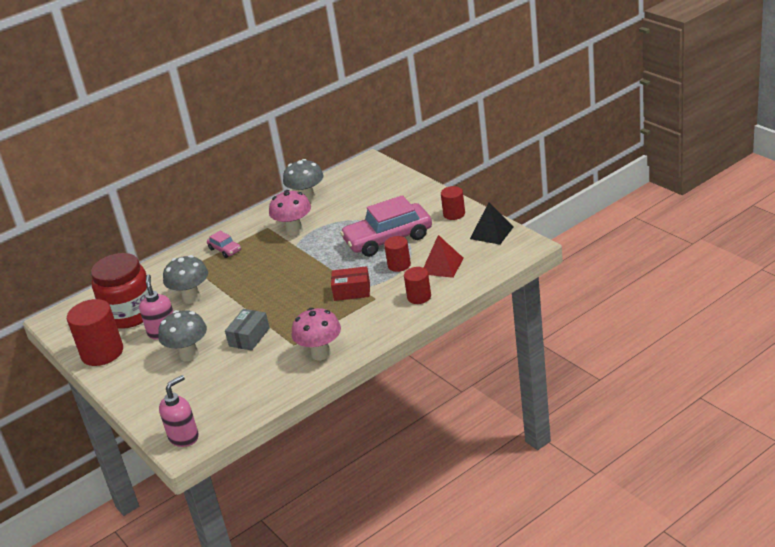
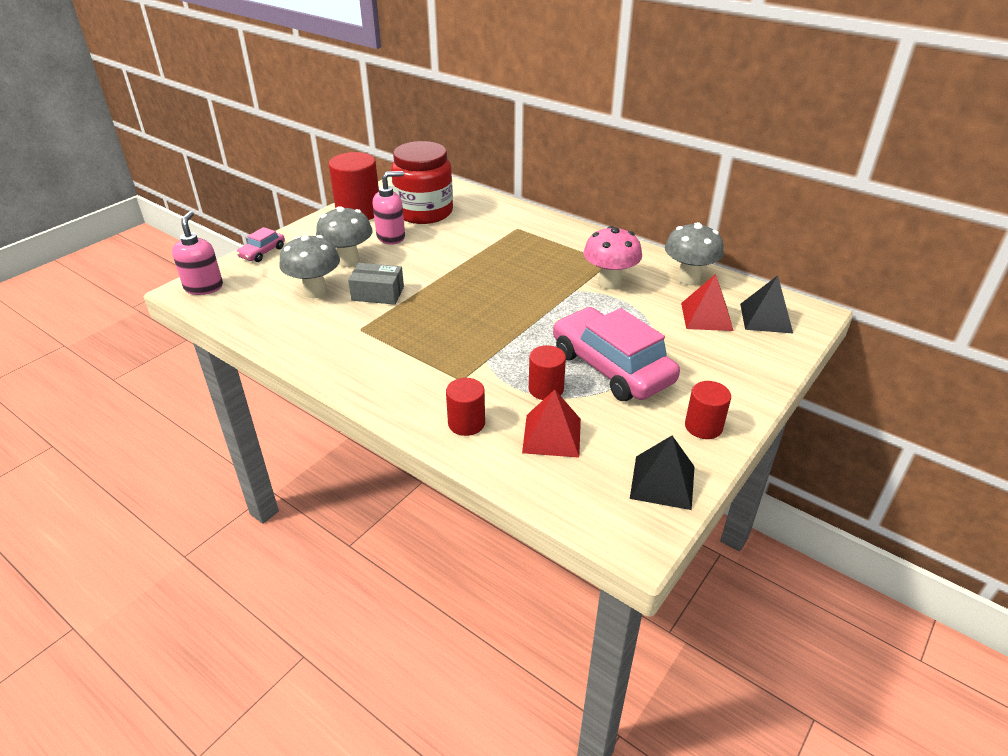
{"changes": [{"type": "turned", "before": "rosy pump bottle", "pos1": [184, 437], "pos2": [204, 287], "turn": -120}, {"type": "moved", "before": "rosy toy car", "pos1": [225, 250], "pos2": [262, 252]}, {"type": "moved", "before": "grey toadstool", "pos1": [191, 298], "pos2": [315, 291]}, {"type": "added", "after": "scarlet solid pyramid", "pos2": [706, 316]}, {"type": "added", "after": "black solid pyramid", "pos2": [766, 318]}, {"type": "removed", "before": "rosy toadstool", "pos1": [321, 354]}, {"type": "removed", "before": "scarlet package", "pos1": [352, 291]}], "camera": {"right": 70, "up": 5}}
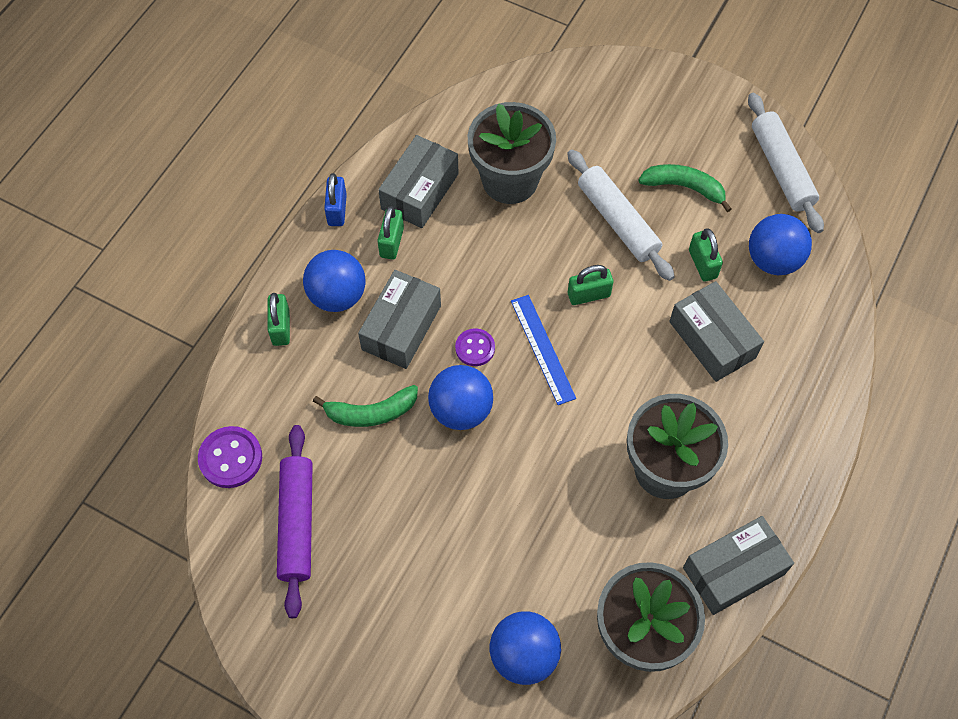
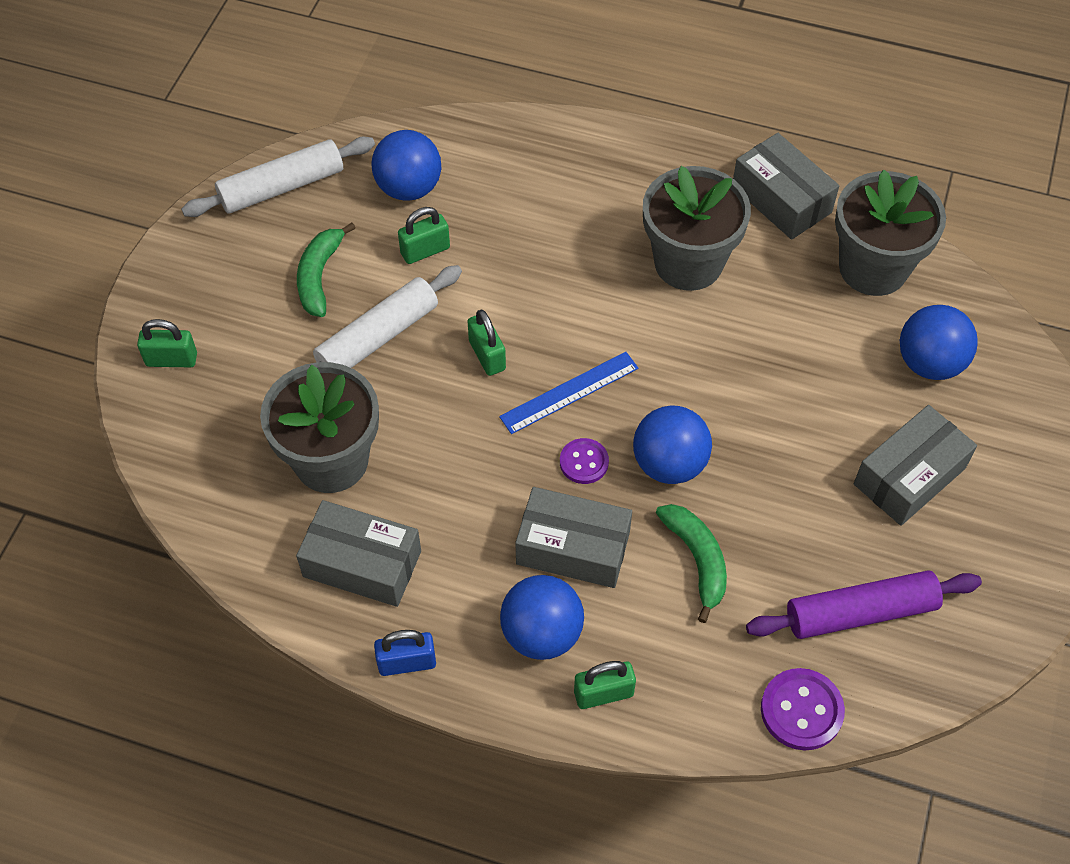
{"changes": [{"type": "moved", "before": "emerald small lock", "pos1": [391, 242], "pos2": [171, 359]}, {"type": "moved", "before": "grey package", "pos1": [712, 339], "pos2": [909, 476]}], "camera": {"right": -100, "up": -5}}
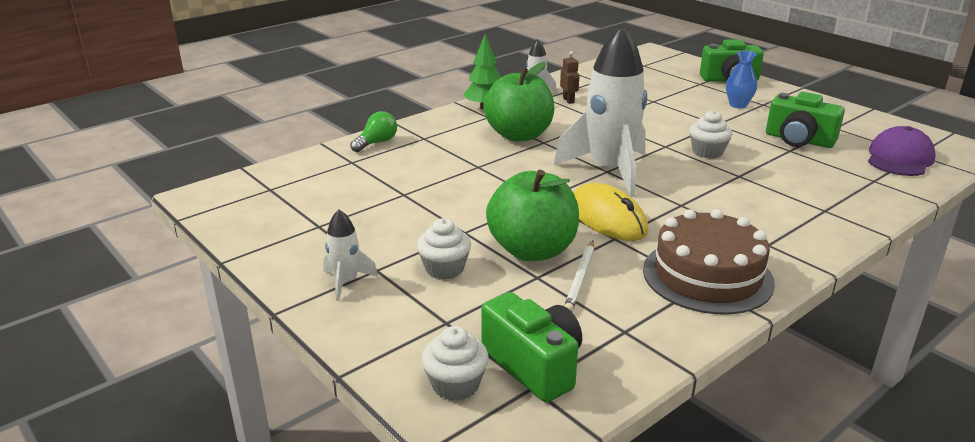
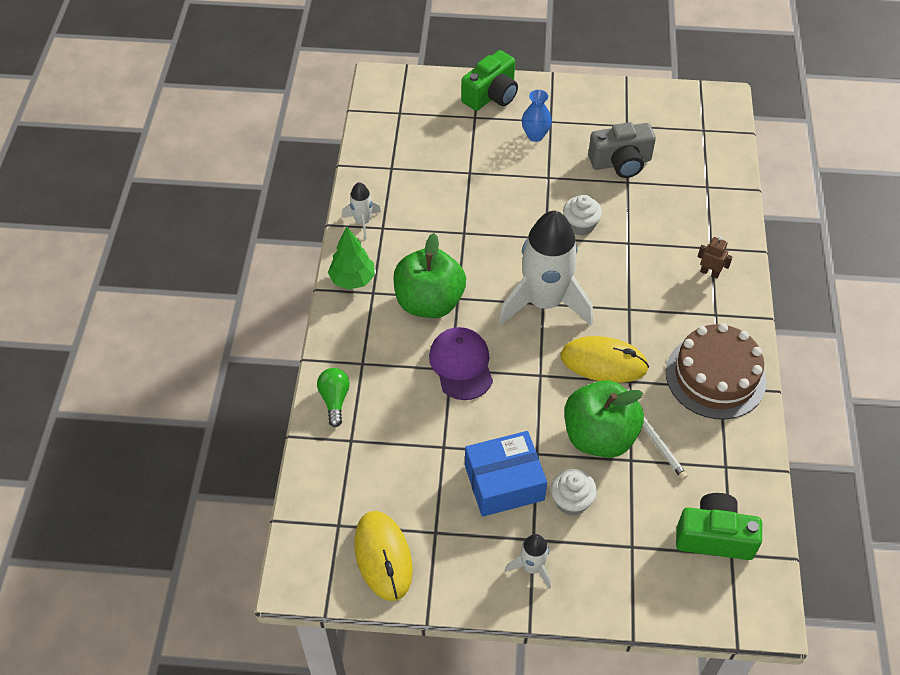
{"changes": [{"type": "added", "after": "golden PC mouse", "pos2": [383, 557]}, {"type": "moved", "before": "royal purple baseball cap", "pos1": [899, 158], "pos2": [461, 365]}, {"type": "added", "after": "cobalt package", "pos2": [504, 482]}, {"type": "recoloured", "before": "emerald compact camera", "after": "grey compact camera", "pos1": [799, 140], "pos2": [621, 162]}, {"type": "moved", "before": "dark brown robot figure", "pos1": [568, 100], "pos2": [709, 273]}, {"type": "removed", "before": "pure white cupcake", "pos1": [455, 384]}], "camera": {"right": -45, "up": 25}}
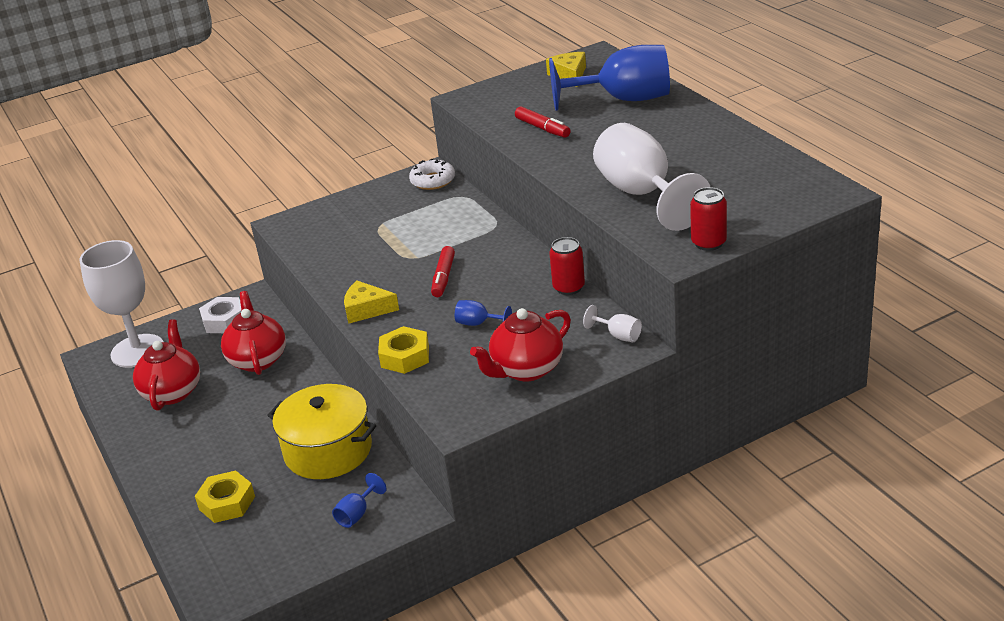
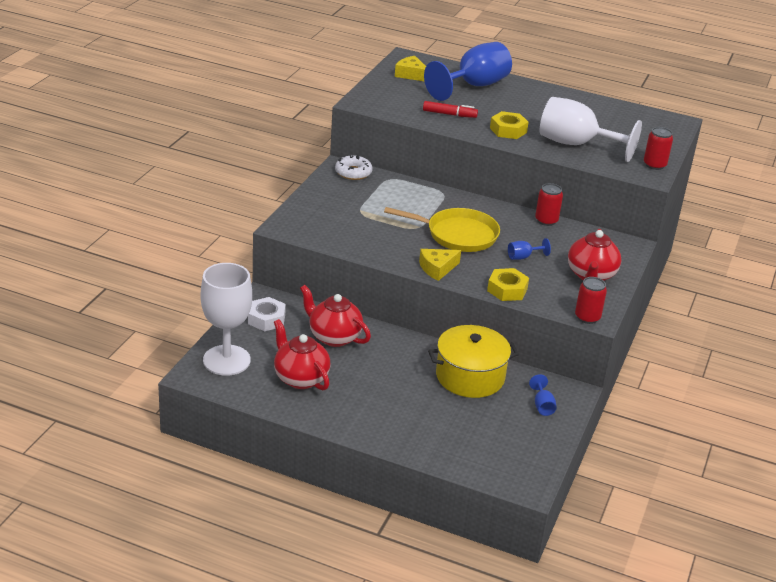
{"changes": [{"type": "replaced", "before": "scarlet marker", "after": "golden pan", "pos1": [443, 277], "pos2": [458, 235]}, {"type": "moved", "before": "golden hex nut", "pos1": [227, 503], "pos2": [508, 130]}, {"type": "added", "after": "scarlet can", "pos2": [587, 317]}, {"type": "removed", "before": "pure white chalice", "pos1": [619, 335]}], "camera": {"right": -45, "up": 0}}
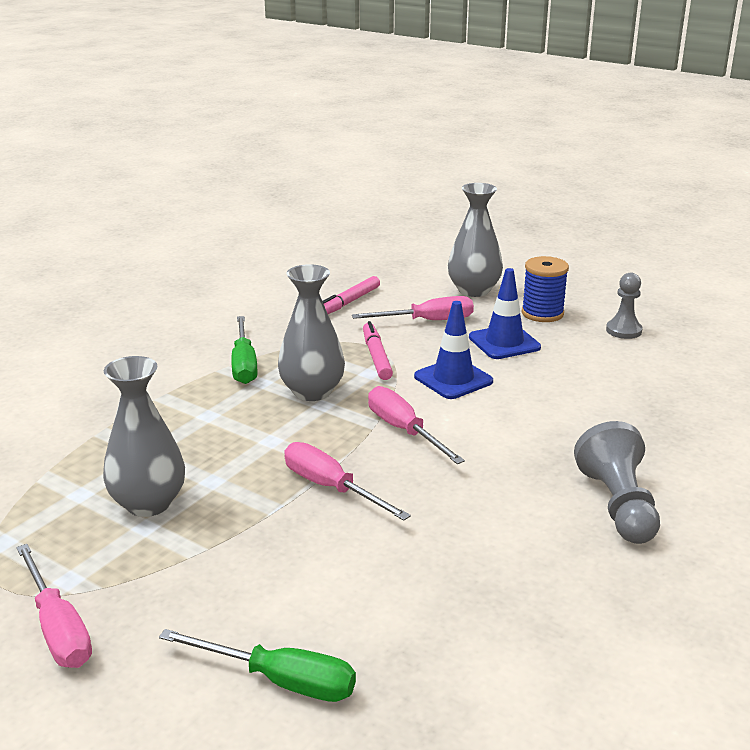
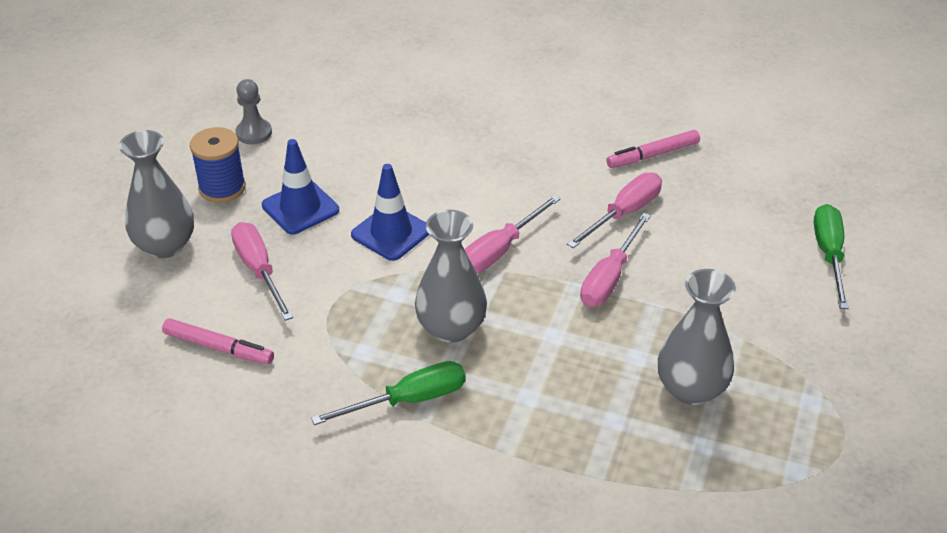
{"changes": [{"type": "moved", "before": "rosy hand screwdriver", "pos1": [58, 628], "pos2": [624, 213]}, {"type": "moved", "before": "rosy marker", "pos1": [376, 357], "pos2": [653, 155]}, {"type": "removed", "before": "grey chess pawn", "pos1": [618, 505]}], "camera": {"right": -105, "up": 15}}
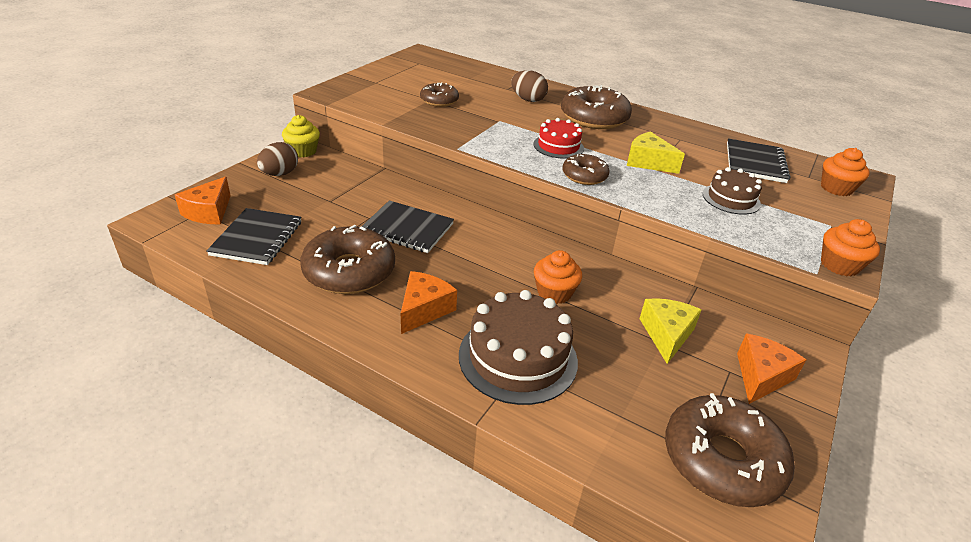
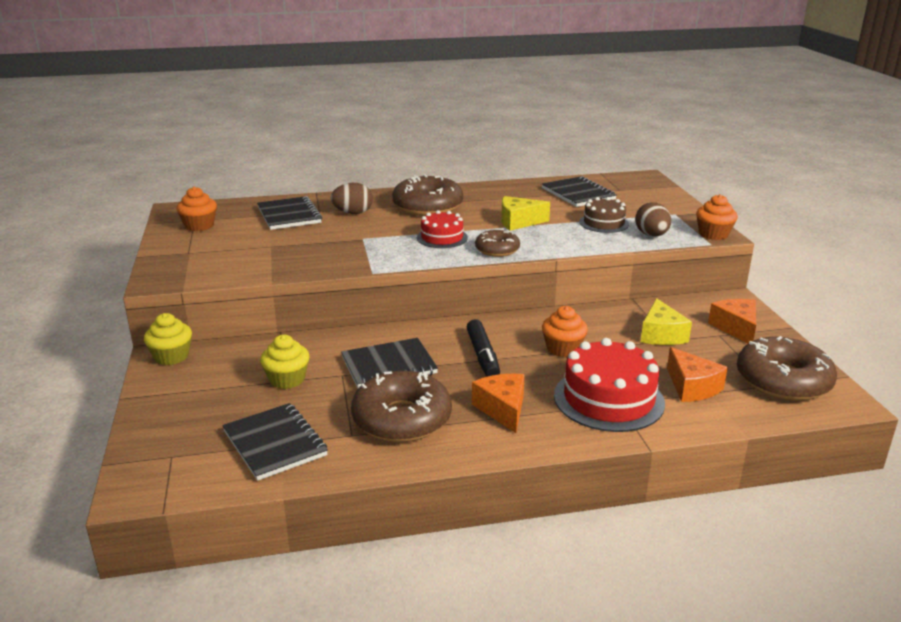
{"changes": [{"type": "moved", "before": "orange-coloured cupcake", "pos1": [836, 188], "pos2": [199, 226]}, {"type": "added", "after": "black notebook", "pos2": [289, 215]}, {"type": "added", "after": "golden cupcake", "pos2": [287, 379]}, {"type": "added", "after": "black marker", "pos2": [482, 356]}, {"type": "recoloured", "before": "dark brown cake", "after": "scarlet cake", "pos1": [518, 357], "pos2": [608, 399]}, {"type": "moved", "before": "dark brown egg", "pos1": [280, 174], "pos2": [651, 235]}, {"type": "turned", "before": "golden piece of cheese", "pos1": [666, 335], "pos2": [661, 335], "turn": -150}, {"type": "moved", "before": "orange-coloured piece of cheese", "pos1": [209, 212], "pos2": [692, 387]}, {"type": "removed", "before": "dark brown doughnut", "pos1": [439, 101]}], "camera": {"right": -40, "up": -10}}
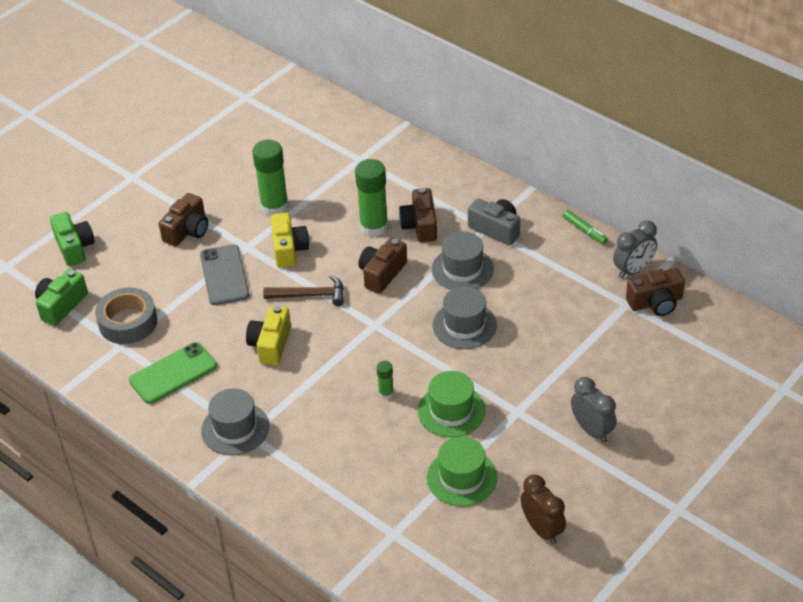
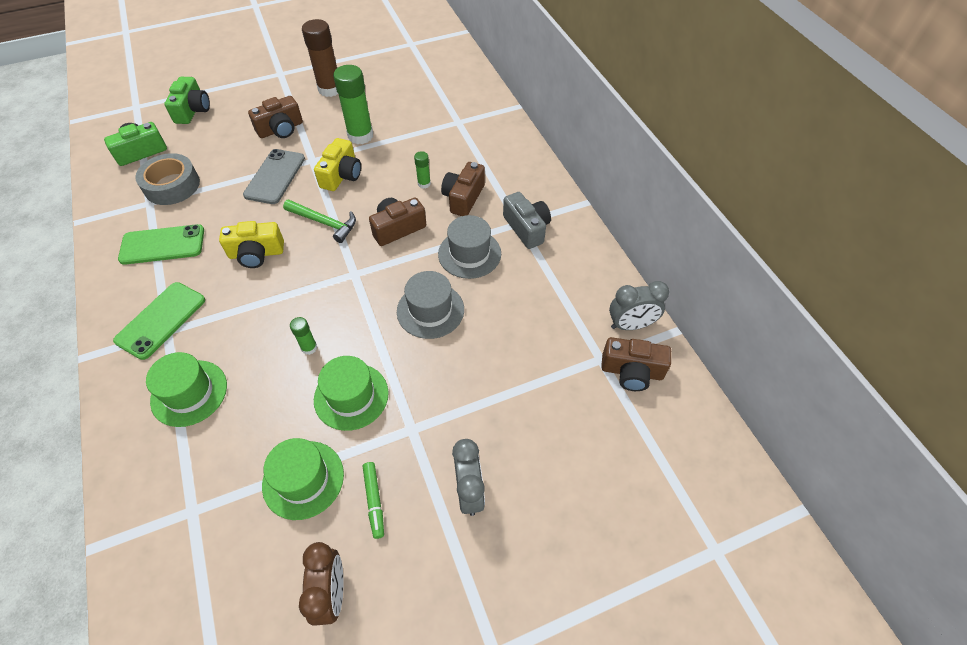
{"changes": [{"type": "replaced", "before": "grey hat", "after": "emerald phone", "pos1": [235, 428], "pos2": [161, 320]}, {"type": "added", "after": "emerald hat", "pos2": [189, 393]}, {"type": "turned", "before": "golden compact camera", "pos1": [270, 344], "pos2": [256, 253], "turn": -135}, {"type": "recoloured", "before": "dark brown carpenter's hammer", "after": "emerald carpenter's hammer", "pos1": [310, 295], "pos2": [324, 223]}, {"type": "added", "after": "dark brown glue stick", "pos2": [330, 89]}, {"type": "moved", "before": "emerald marker", "pos1": [584, 231], "pos2": [374, 501]}, {"type": "resized", "before": "emerald glue stick", "pos1": [374, 227], "pos2": [424, 184], "scale": 0.48}], "camera": {"right": 25, "up": 10}}
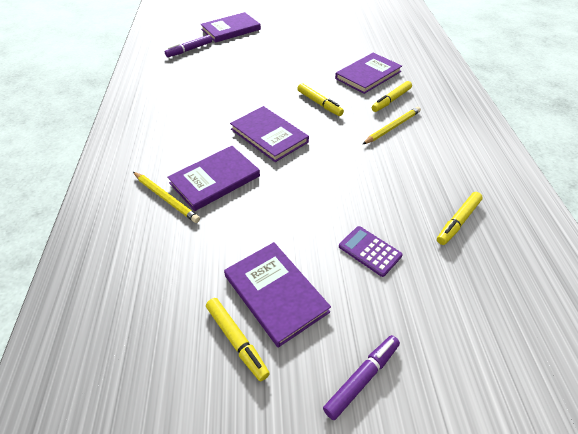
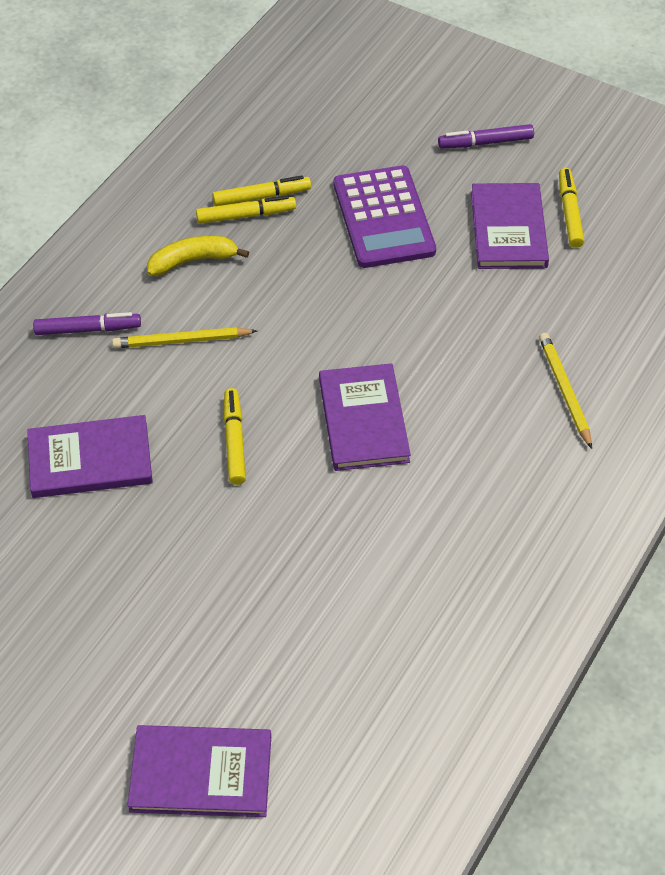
{"changes": [{"type": "moved", "before": "royal purple marker", "pos1": [189, 50], "pos2": [88, 329]}, {"type": "added", "after": "golden toy banana", "pos2": [193, 261]}, {"type": "moved", "before": "golden marker", "pos1": [391, 100], "pos2": [246, 215]}, {"type": "resized", "before": "royal purple adding machine", "pos1": [370, 251], "pos2": [383, 218], "scale": 1.88}, {"type": "removed", "before": "royal purple hardcover", "pos1": [215, 179]}], "camera": {"right": -145, "up": 5}}
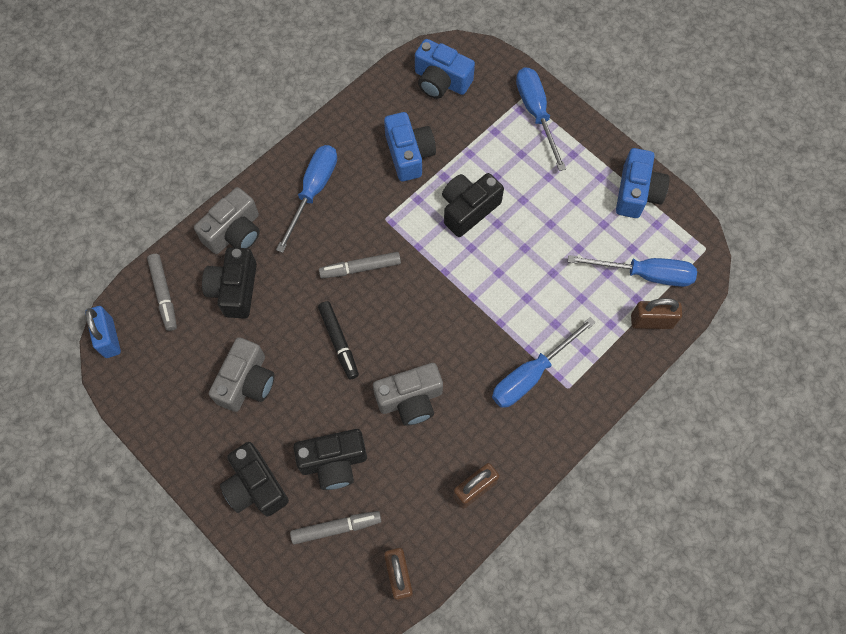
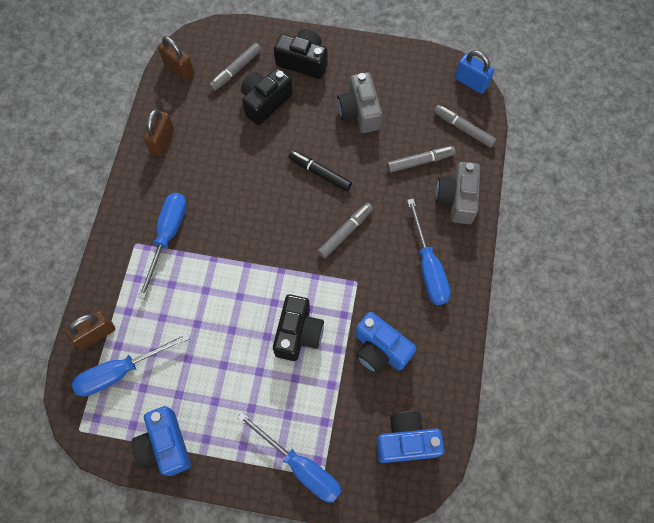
{"changes": [{"type": "replaced", "before": "black compact camera", "after": "grey marker", "pos1": [234, 289], "pos2": [420, 161]}, {"type": "removed", "before": "grey compact camera", "pos1": [410, 399]}], "camera": {"right": 145, "up": 0}}
